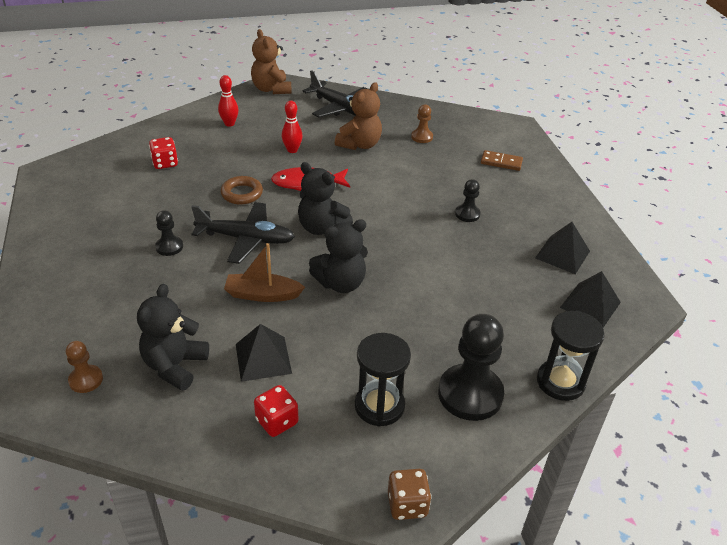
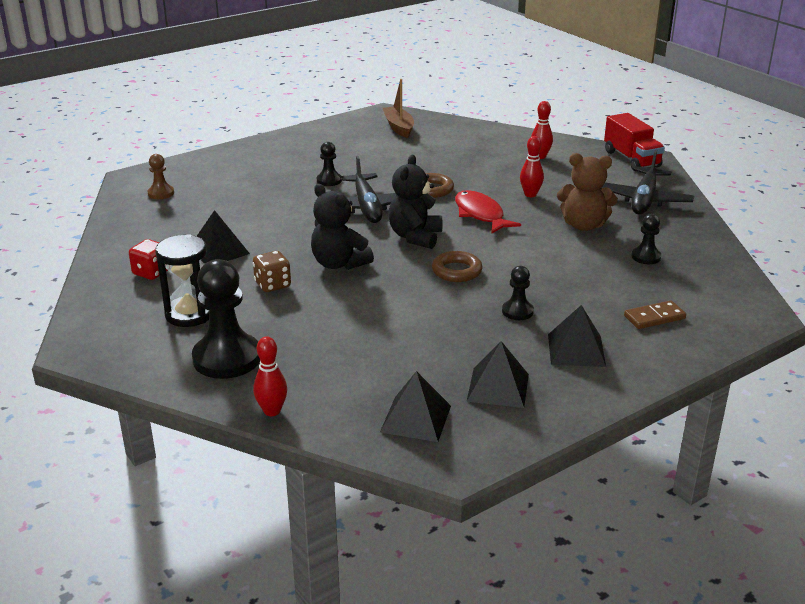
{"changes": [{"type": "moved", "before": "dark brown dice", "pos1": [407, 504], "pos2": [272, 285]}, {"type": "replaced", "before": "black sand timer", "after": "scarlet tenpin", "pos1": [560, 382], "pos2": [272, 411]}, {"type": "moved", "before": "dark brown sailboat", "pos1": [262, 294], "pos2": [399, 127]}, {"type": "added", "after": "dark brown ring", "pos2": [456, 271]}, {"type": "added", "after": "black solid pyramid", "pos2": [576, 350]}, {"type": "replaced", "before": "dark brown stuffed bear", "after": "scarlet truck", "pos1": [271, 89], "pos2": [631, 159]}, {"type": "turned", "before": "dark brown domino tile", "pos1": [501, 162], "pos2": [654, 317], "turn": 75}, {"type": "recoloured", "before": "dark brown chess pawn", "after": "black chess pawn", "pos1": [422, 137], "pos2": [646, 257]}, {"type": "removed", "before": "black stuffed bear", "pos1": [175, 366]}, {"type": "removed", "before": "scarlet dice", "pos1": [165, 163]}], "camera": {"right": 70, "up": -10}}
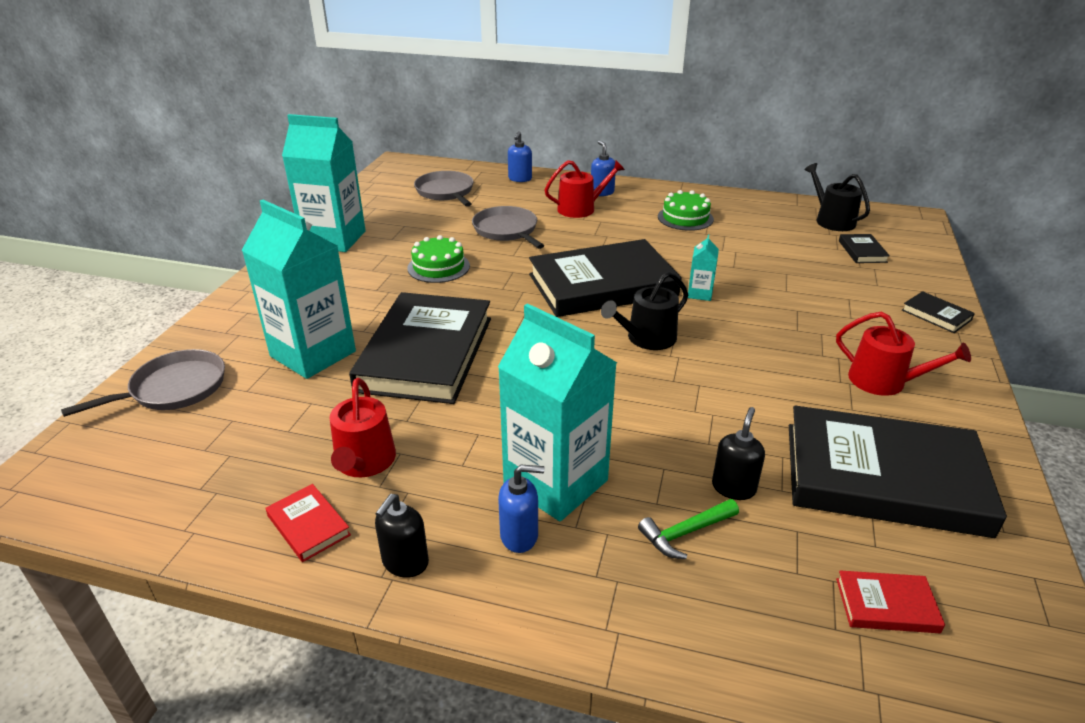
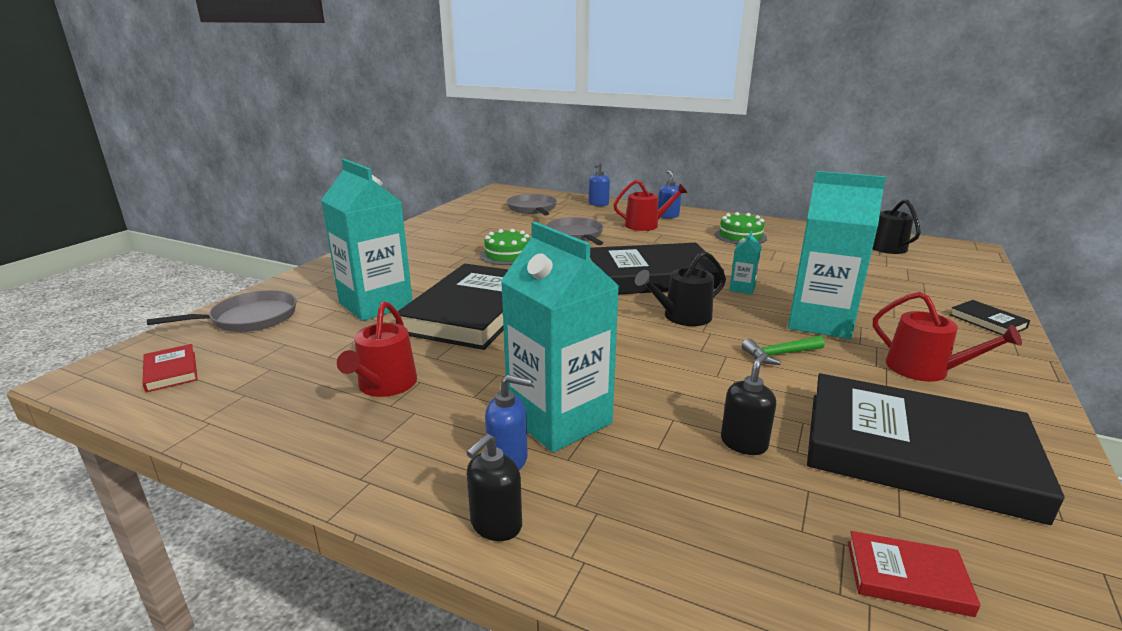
{"changes": [{"type": "moved", "before": "scarlet hardcover", "pos1": [308, 525], "pos2": [171, 371]}, {"type": "moved", "before": "black pump bottle", "pos1": [405, 562], "pos2": [496, 525]}, {"type": "moved", "before": "emerald carpenter's hammer", "pos1": [685, 533], "pos2": [780, 354]}, {"type": "moved", "before": "aqua carton", "pos1": [334, 239], "pos2": [819, 322]}, {"type": "removed", "before": "black hardcover", "pos1": [862, 251]}], "camera": {"right": 10, "up": -10}}
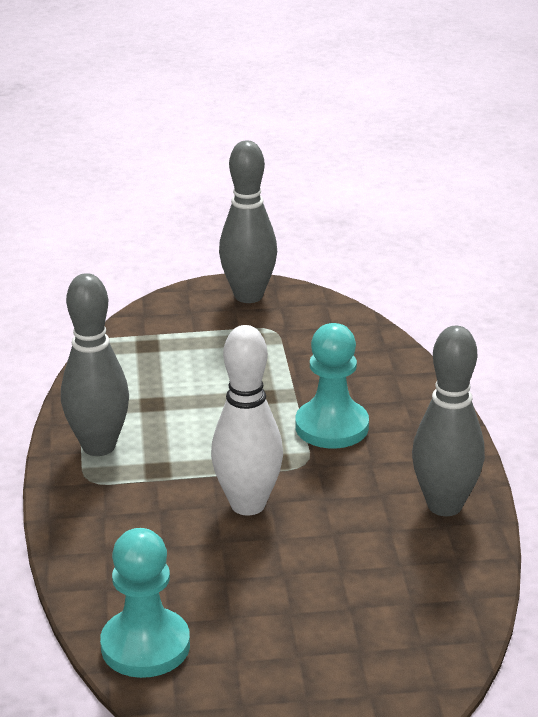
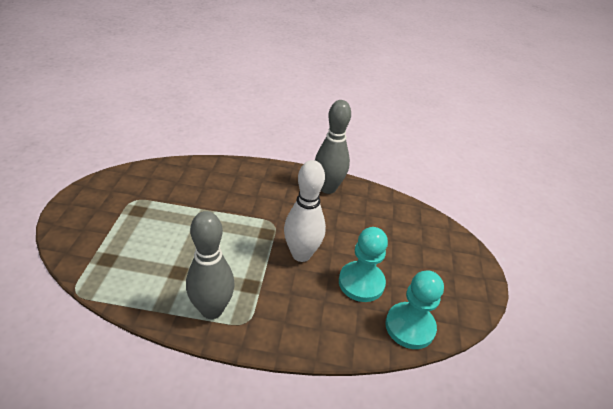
{"changes": [{"type": "moved", "before": "aqua chess pawn", "pos1": [331, 427], "pos2": [361, 283]}, {"type": "removed", "before": "grey tenpin", "pos1": [248, 296]}], "camera": {"right": -80, "up": 10}}
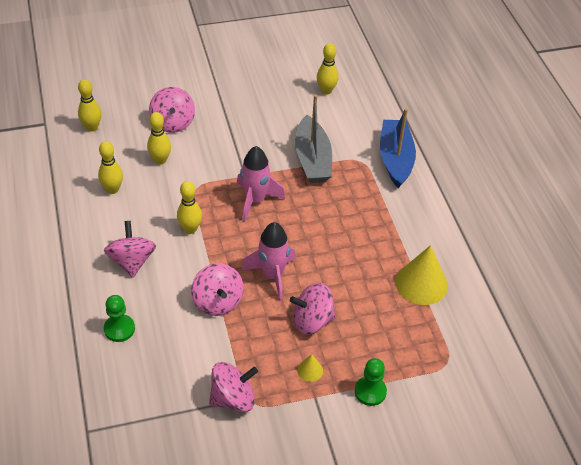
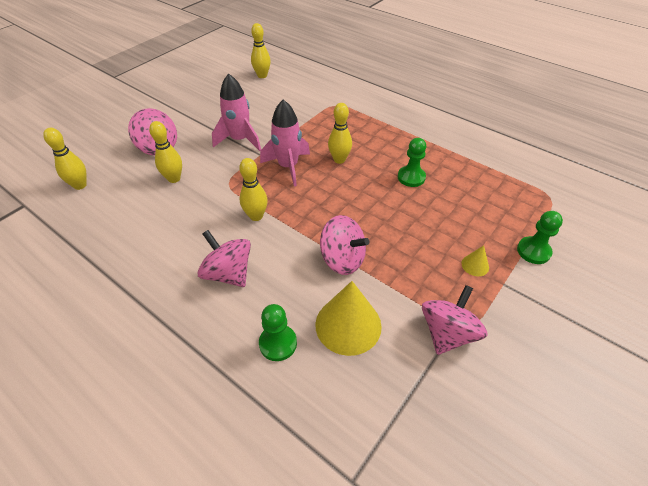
{"changes": [{"type": "moved", "before": "rosy rocket", "pos1": [272, 276], "pos2": [240, 140]}, {"type": "moved", "before": "golden cone", "pos1": [421, 283], "pos2": [348, 325]}, {"type": "moved", "before": "golden tenpin", "pos1": [112, 189], "pos2": [339, 160]}, {"type": "added", "after": "emerald chess pawn", "pos2": [411, 177]}, {"type": "removed", "before": "rosy spinning top", "pos1": [312, 321]}, {"type": "removed", "before": "grey sailboat", "pos1": [312, 159]}, {"type": "removed", "before": "cobalt sailboat", "pos1": [395, 159]}], "camera": {"right": -35, "up": 0}}
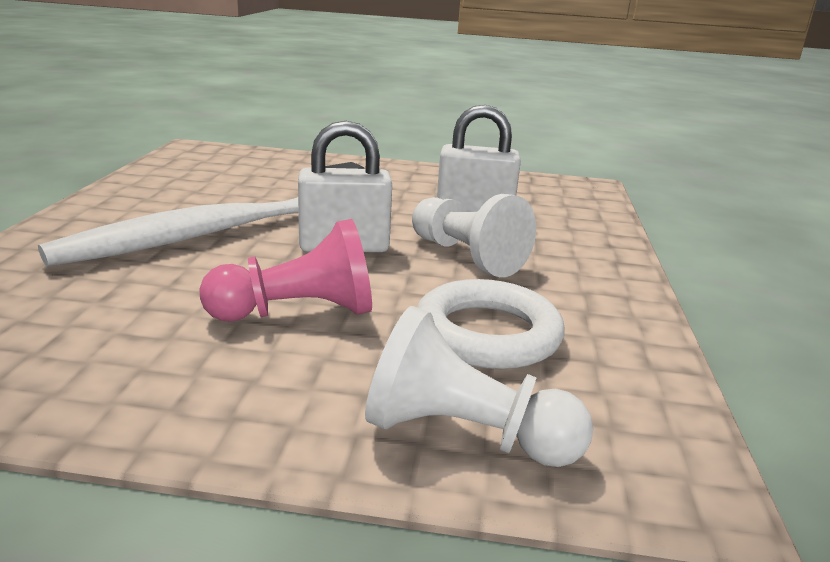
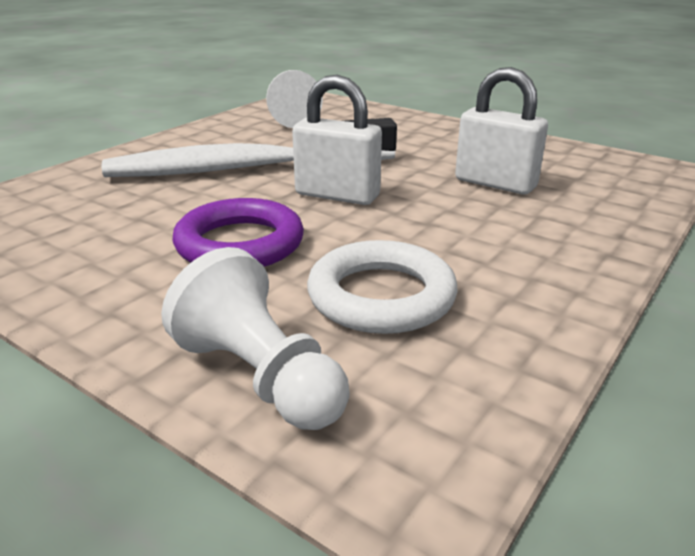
{"changes": [{"type": "replaced", "before": "rosy chess pawn", "after": "royal purple ring", "pos1": [298, 312], "pos2": [240, 244]}, {"type": "moved", "before": "pure white chess pawn", "pos1": [466, 256], "pos2": [291, 117]}], "camera": {"right": 30, "up": 5}}
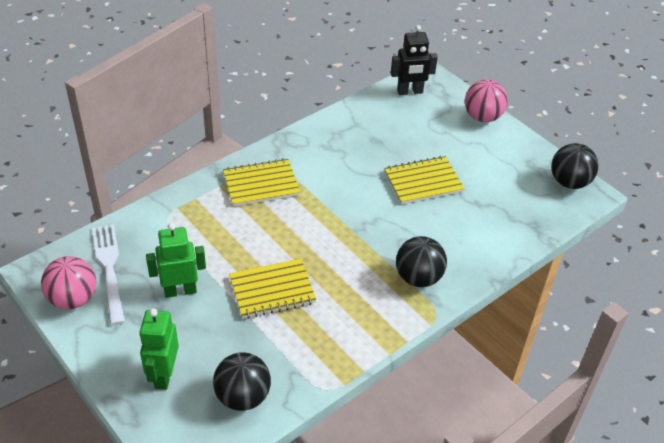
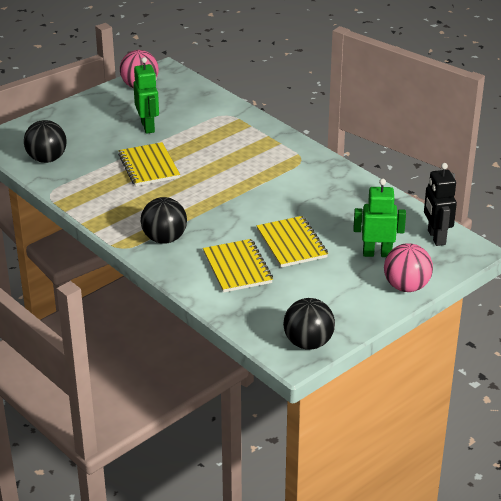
{"changes": [{"type": "moved", "before": "golden notebook", "pos1": [261, 184], "pos2": [237, 268]}, {"type": "moved", "before": "emerald robot figure", "pos1": [163, 375], "pos2": [377, 253]}, {"type": "removed", "before": "pure white fork", "pos1": [109, 268]}], "camera": {"right": 90, "up": -10}}
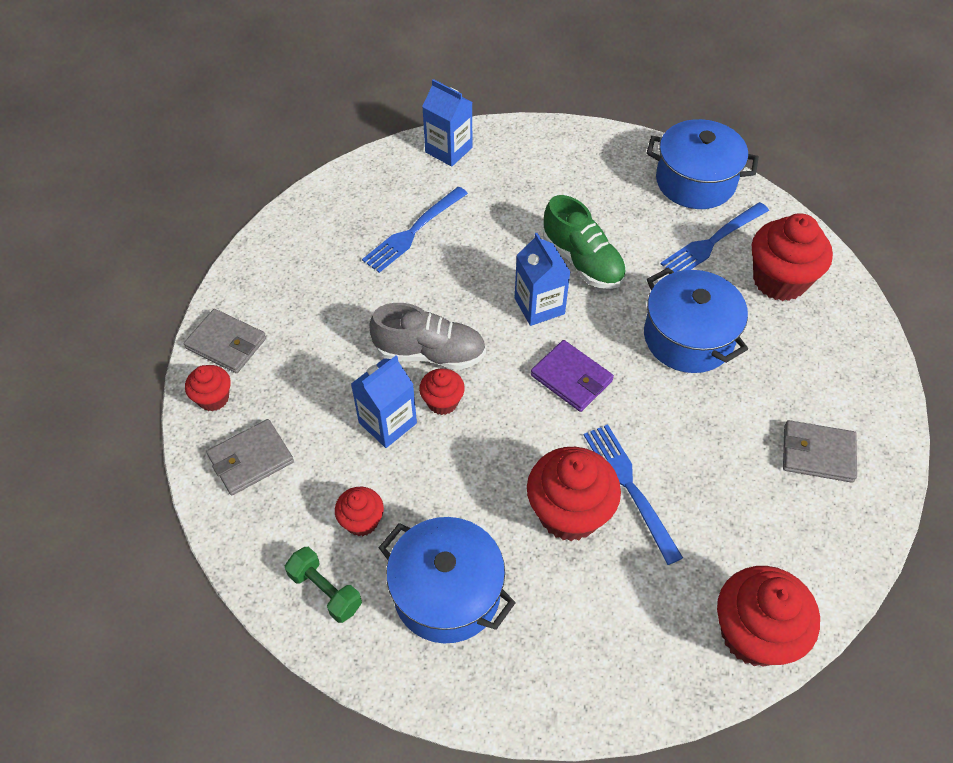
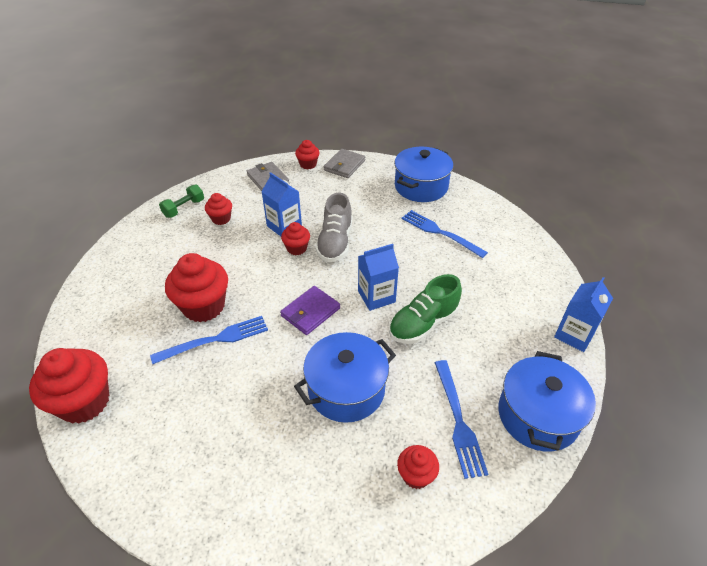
{"changes": [{"type": "moved", "before": "cobalt pot", "pos1": [447, 592], "pos2": [421, 187]}, {"type": "resized", "before": "scarlet cupcake", "pos1": [779, 280], "pos2": [416, 475], "scale": 0.53}, {"type": "turned", "before": "cobalt fork", "pos1": [712, 242], "pos2": [458, 421], "turn": -150}, {"type": "moved", "before": "cobalt carton", "pos1": [448, 150], "pos2": [574, 335]}, {"type": "removed", "before": "grey wallet", "pos1": [818, 453]}], "camera": {"right": 90, "up": -10}}
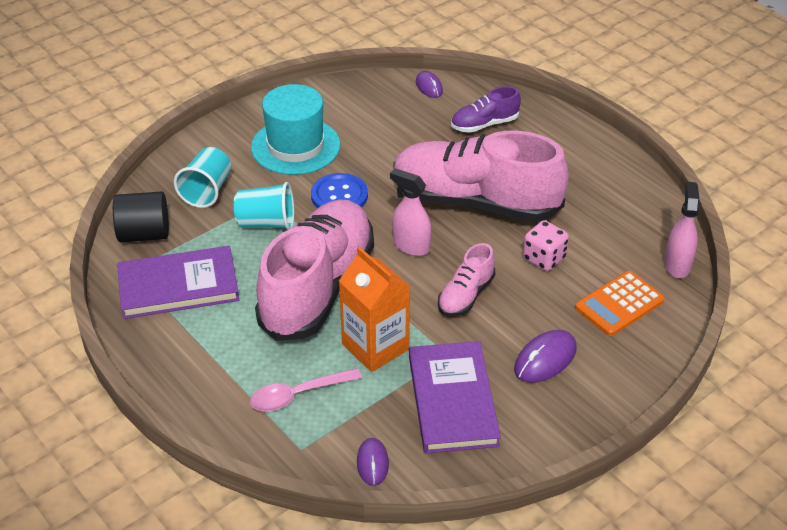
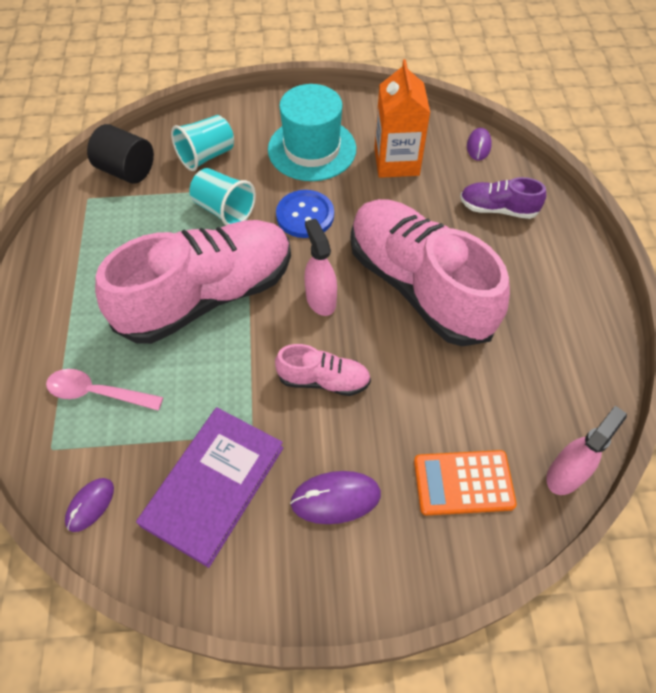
{"changes": [{"type": "turned", "before": "rosy lace-up shoe", "pos1": [465, 295], "pos2": [323, 380], "turn": -150}, {"type": "moved", "before": "orange-coloured carton", "pos1": [375, 347], "pos2": [396, 162]}, {"type": "removed", "before": "royal purple hardcover", "pos1": [178, 286]}, {"type": "removed", "before": "rosy dice", "pos1": [544, 258]}], "camera": {"right": 35, "up": 15}}
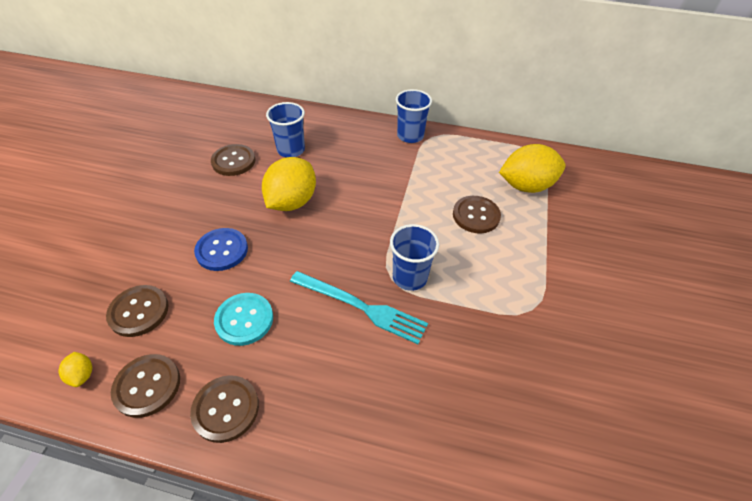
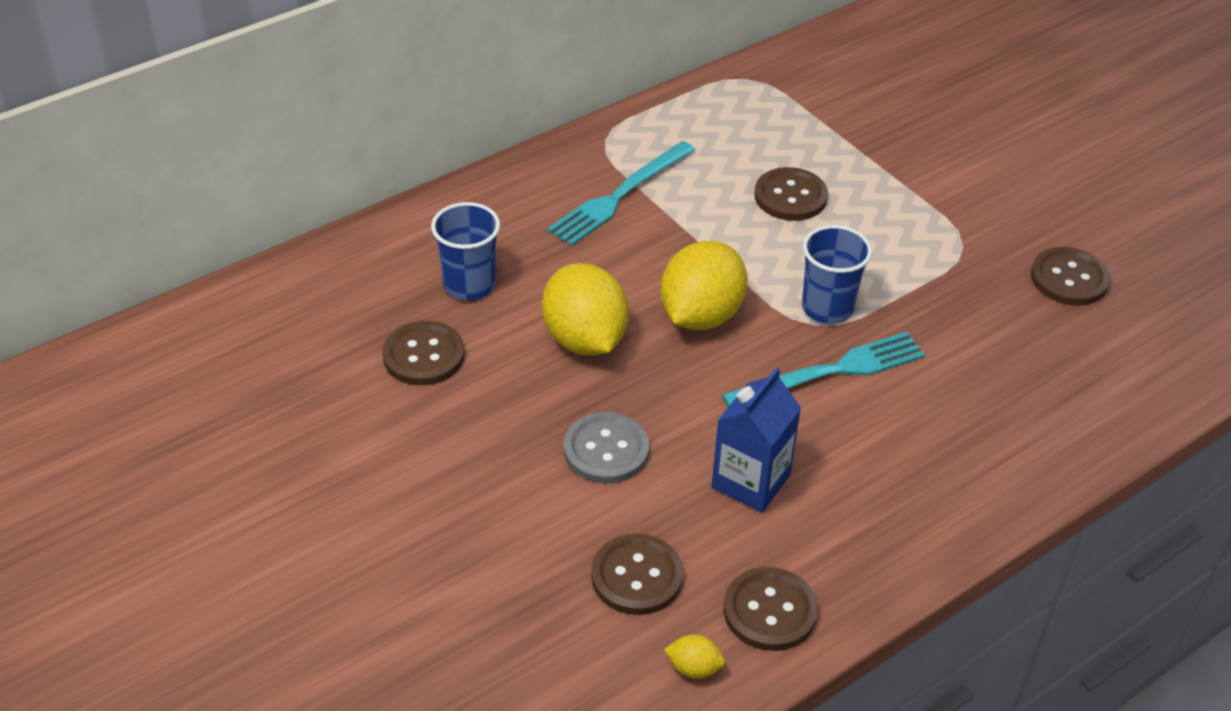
{"changes": [{"type": "added", "after": "aqua fork", "pos2": [619, 196]}, {"type": "recoloured", "before": "cobalt shirt button", "after": "grey shirt button", "pos1": [222, 250], "pos2": [606, 450]}, {"type": "moved", "before": "golden toy lemon", "pos1": [526, 186], "pos2": [701, 315]}, {"type": "replaced", "before": "aqua shirt button", "after": "cobalt carton", "pos1": [244, 320], "pos2": [750, 481]}, {"type": "moved", "before": "dark brown shirt button", "pos1": [226, 409], "pos2": [1069, 279]}, {"type": "removed", "before": "cobalt beaker", "pos1": [410, 136]}], "camera": {"right": -50, "up": -5}}
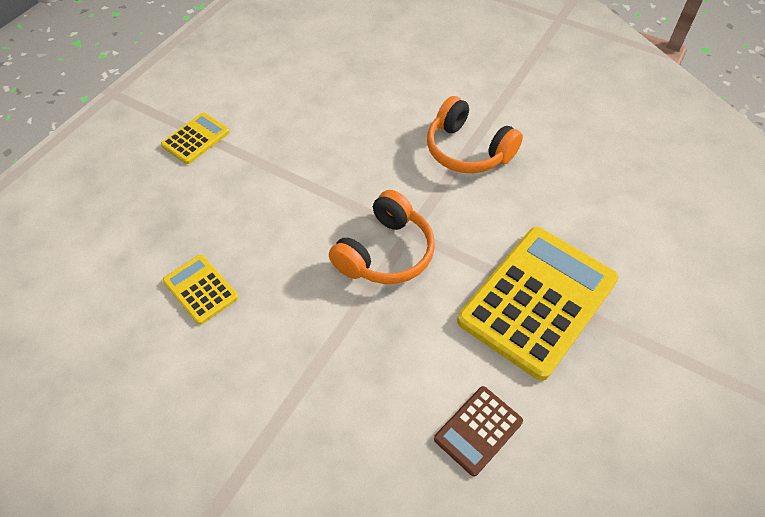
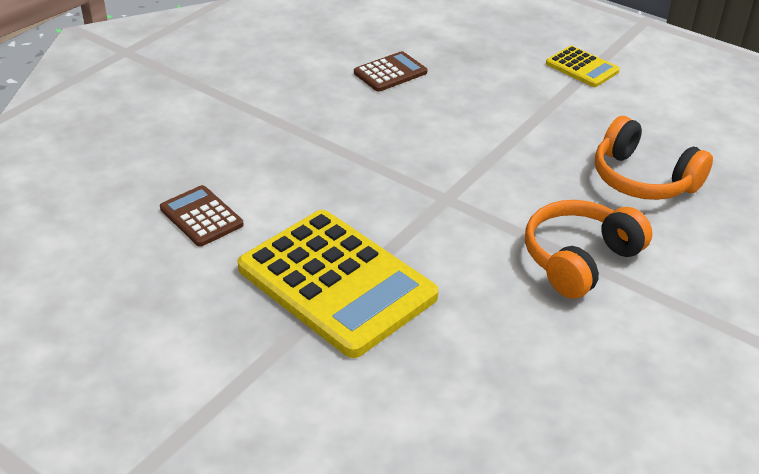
{"changes": [{"type": "recoloured", "before": "golden adding machine", "after": "dark brown adding machine", "pos1": [200, 289], "pos2": [390, 73]}, {"type": "moved", "before": "orange-coloured over-ear headphones", "pos1": [385, 252], "pos2": [643, 179]}], "camera": {"right": 95, "up": -15}}
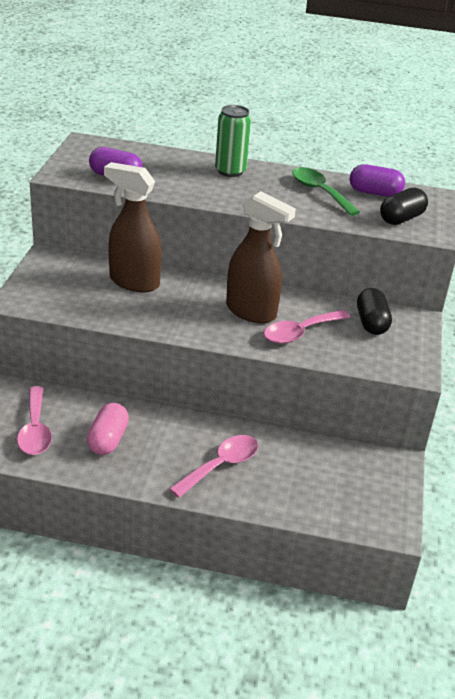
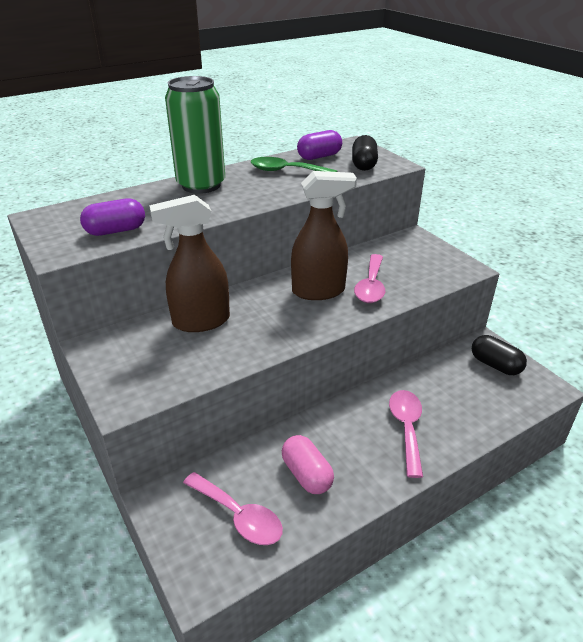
{"changes": [{"type": "resized", "before": "emerald can", "pos1": [230, 171], "pos2": [201, 185], "scale": 1.55}, {"type": "moved", "before": "black pill shape", "pos1": [371, 323], "pos2": [495, 365]}], "camera": {"right": -40, "up": 0}}
